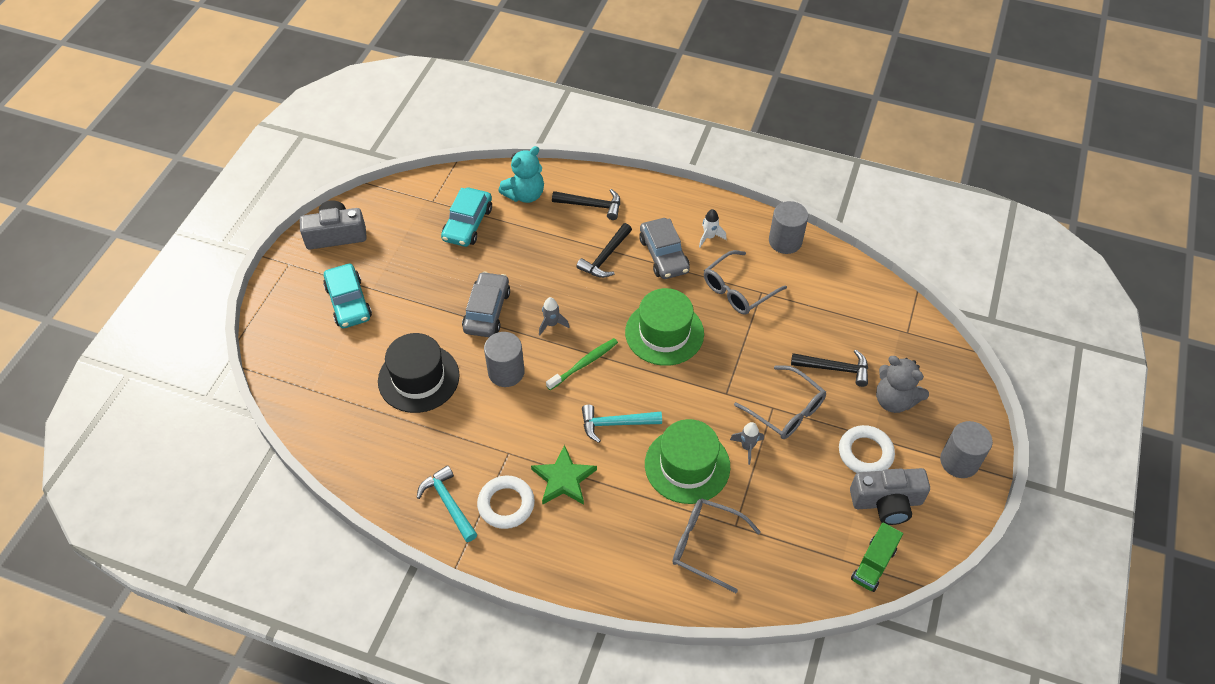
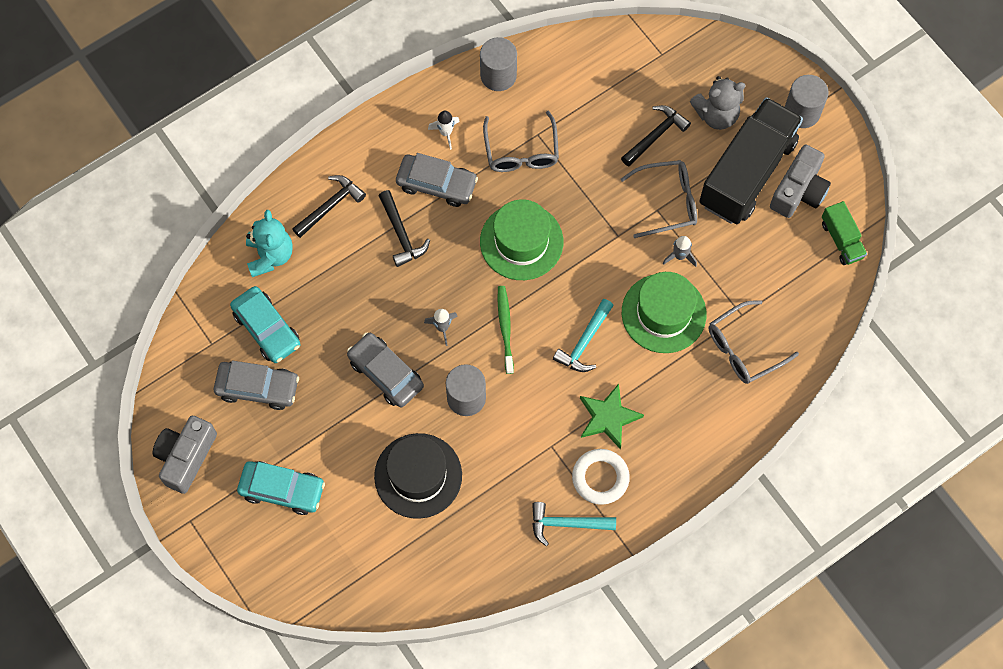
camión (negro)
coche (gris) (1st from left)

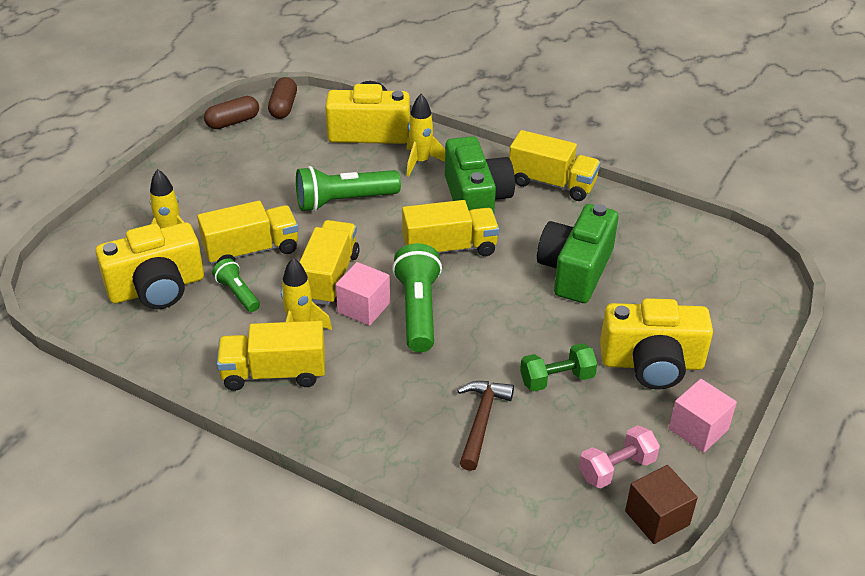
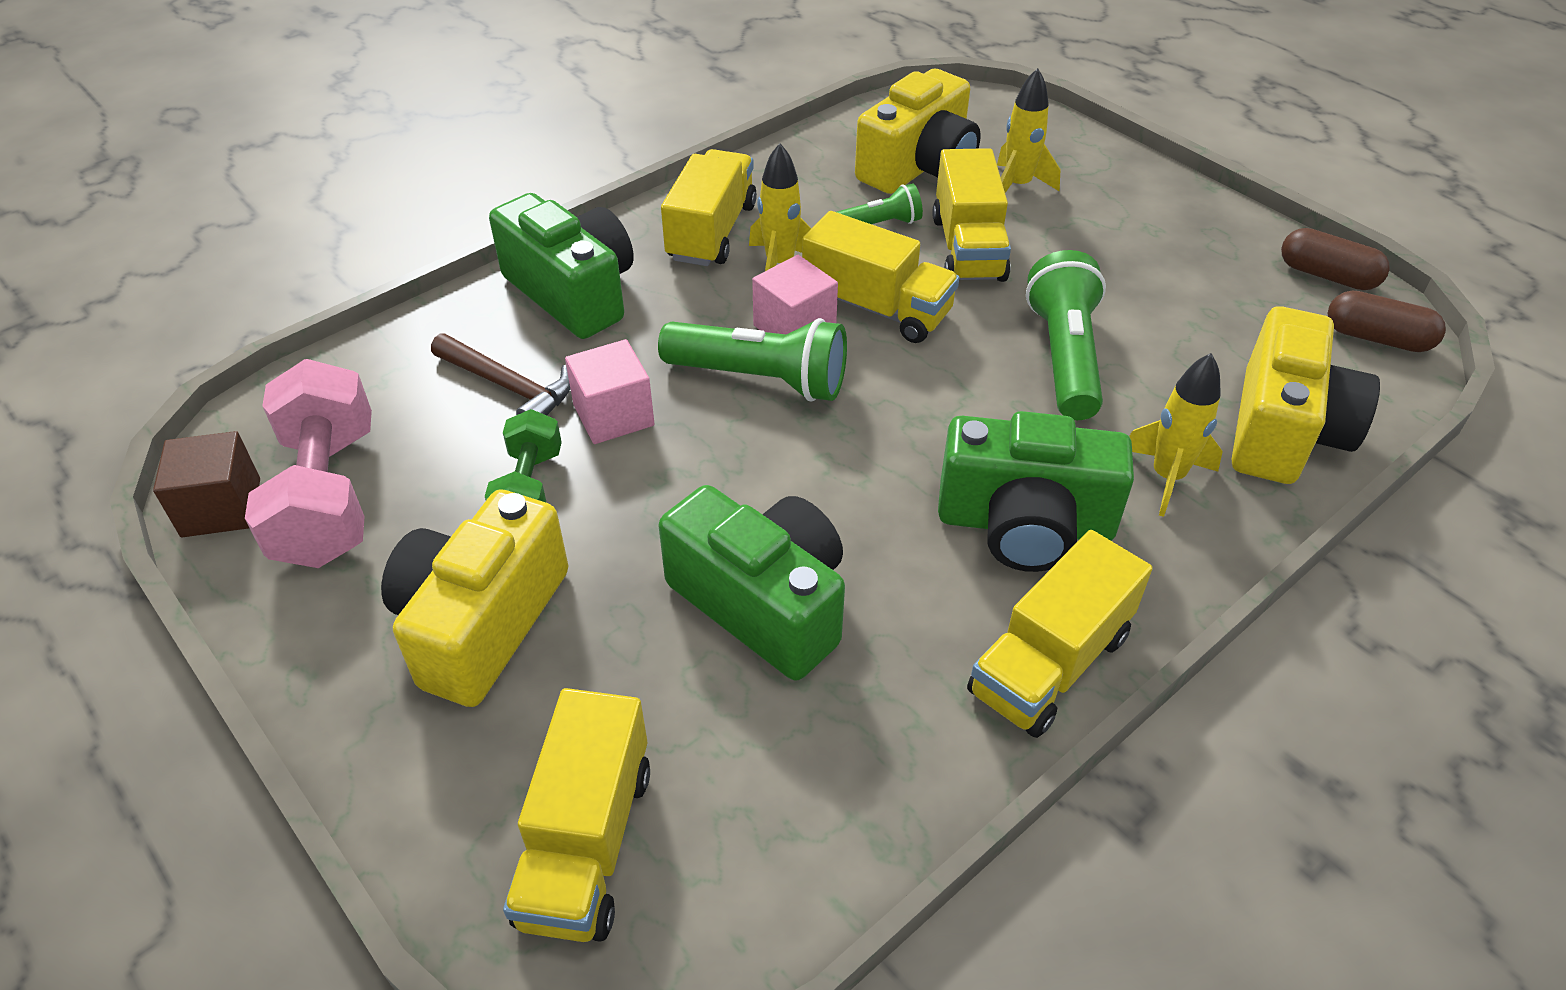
cámara (amarillo) (2nd from left)
cápsula (marrón) (1st from left)
camión (amarillo) (1st from left)
mancuerna (rosa)
cubo (rosa) (1st from left)
cámara (verde) (1st from left)

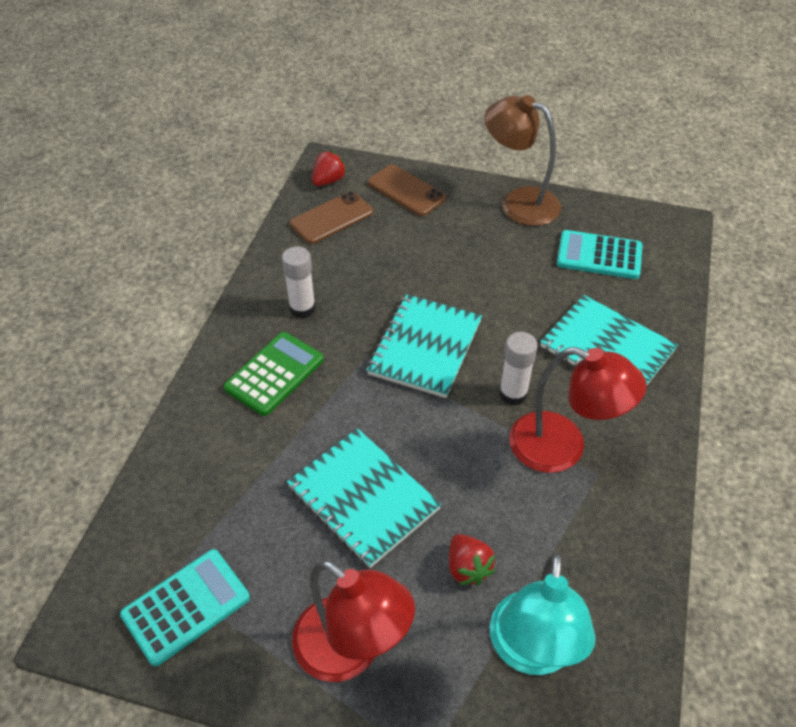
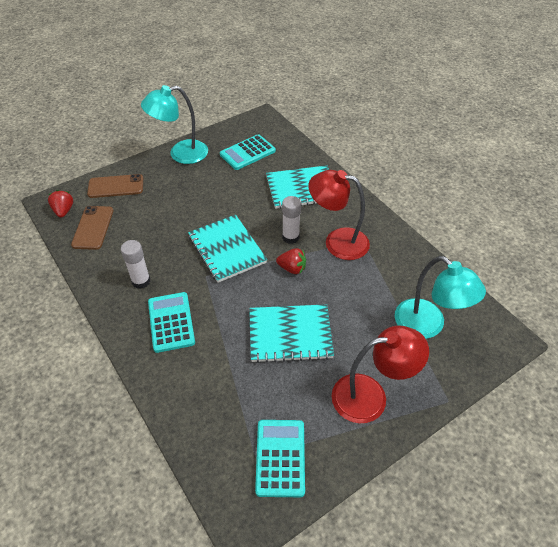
calculadora (turquesa) (1st from left)
fresa (rojo) (2nd from left)
lámpara (turquesa) (1st from left)
lámpara (rojo) (1st from left)

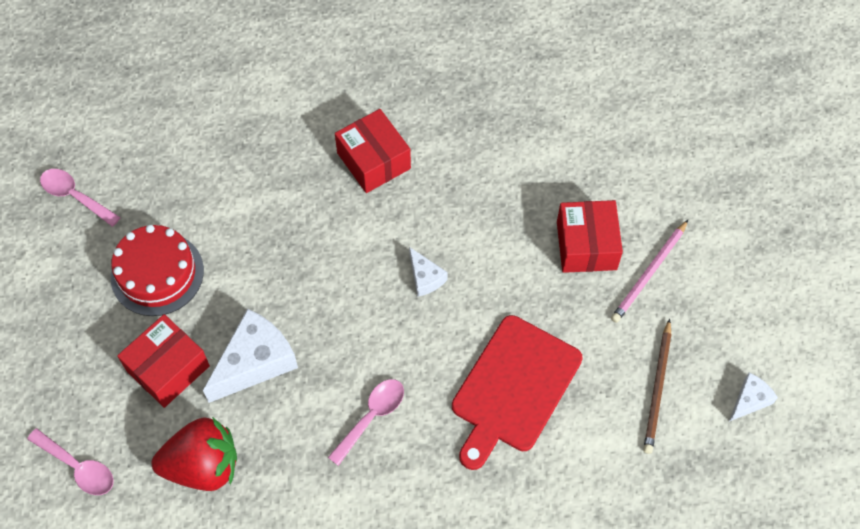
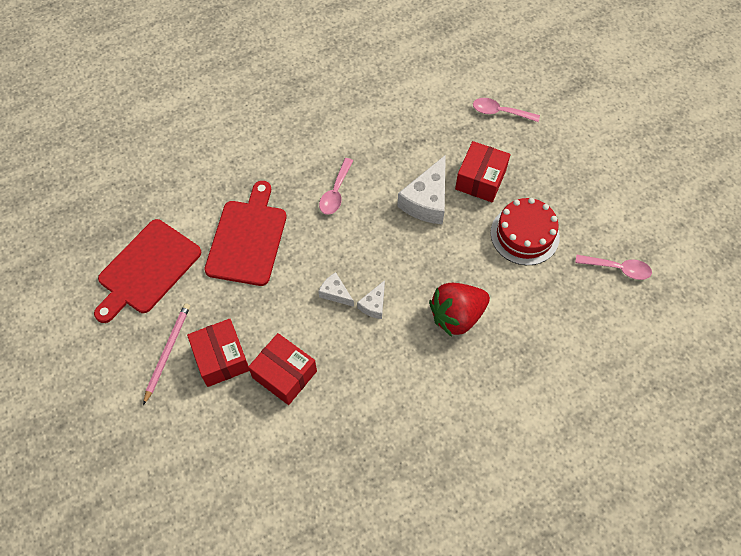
fresa (rojo)
caja (rojo) (2nd from left)
tabla de cortar (rojo) (1st from left)
queso (blanco) (2nd from left)

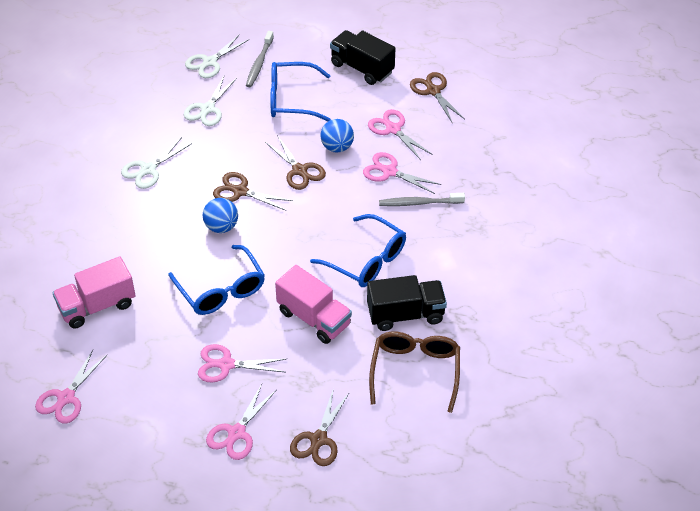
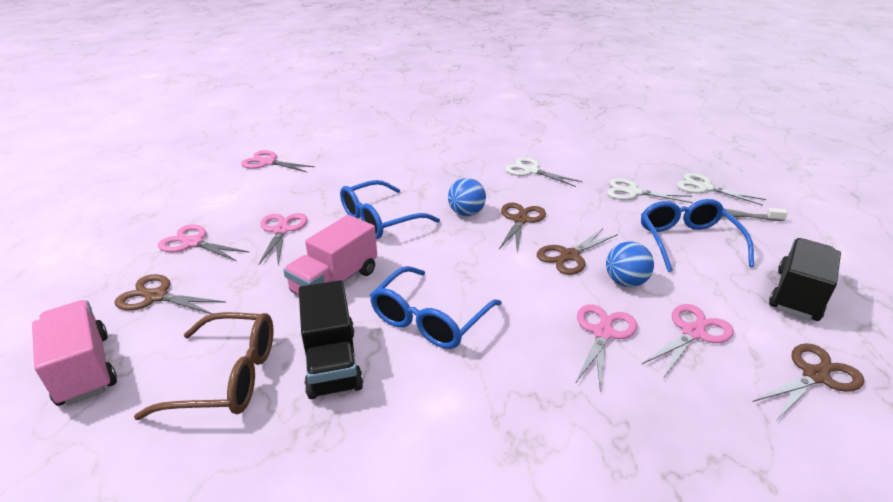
camión (rosa) (1st from left)
cepillo de dientes (gris) (2nd from left in the first image)

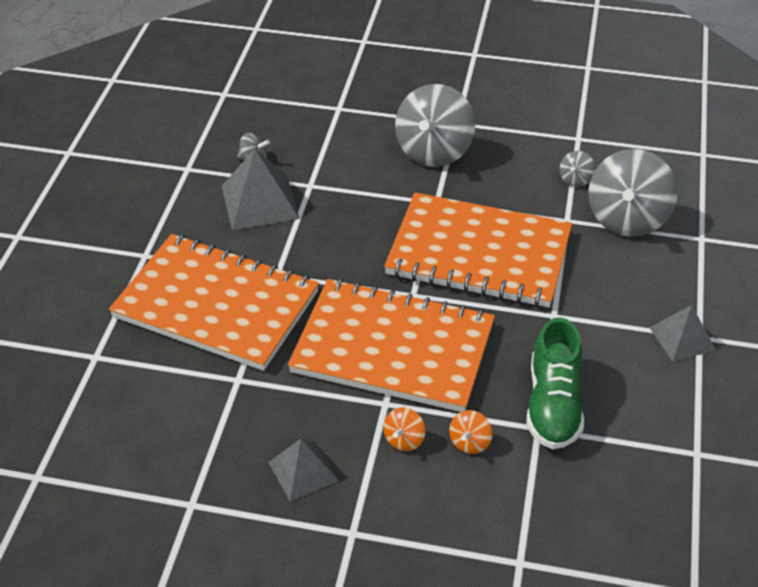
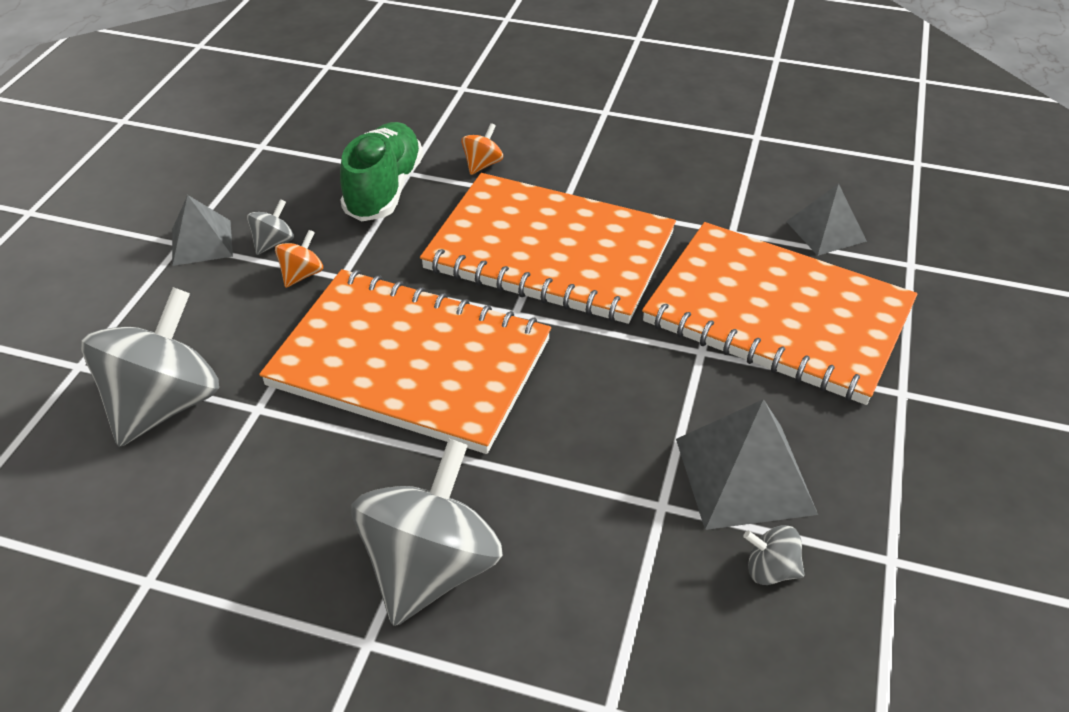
pirámide (gris) (3rd from left)
peonza (naranja) (1st from left)
peonza (gris) (2nd from left)

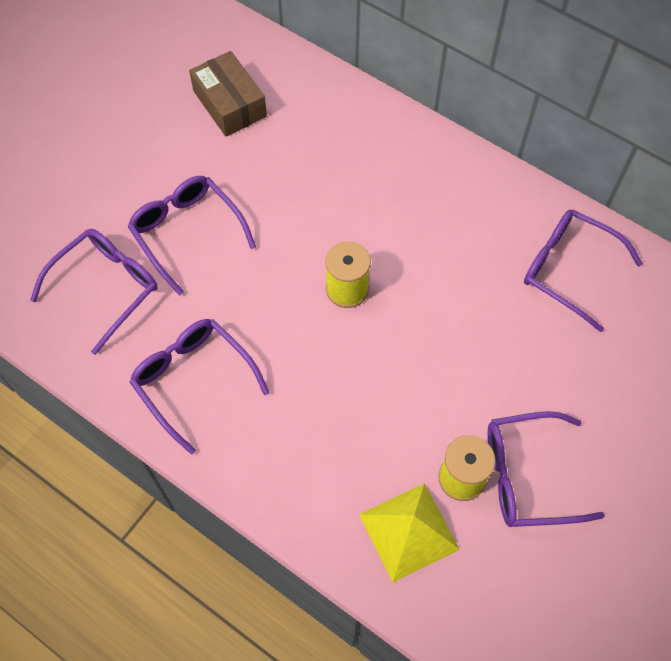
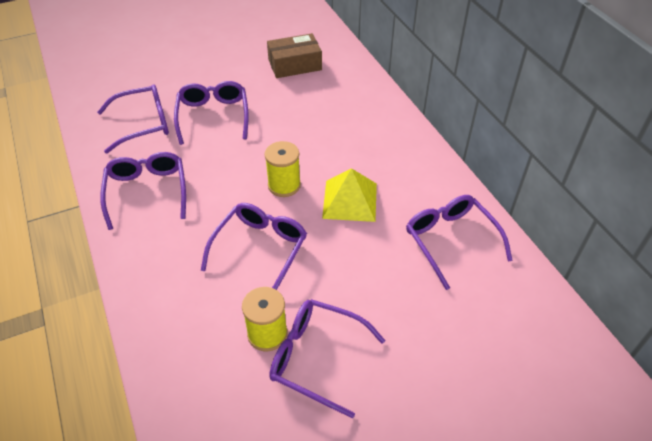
caja (marrón)
pirámide (amarillo)
gafas (morado) (4th from left)

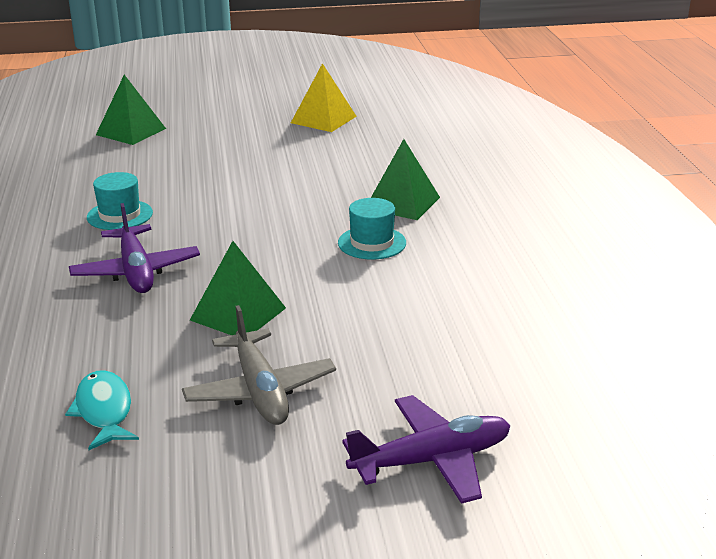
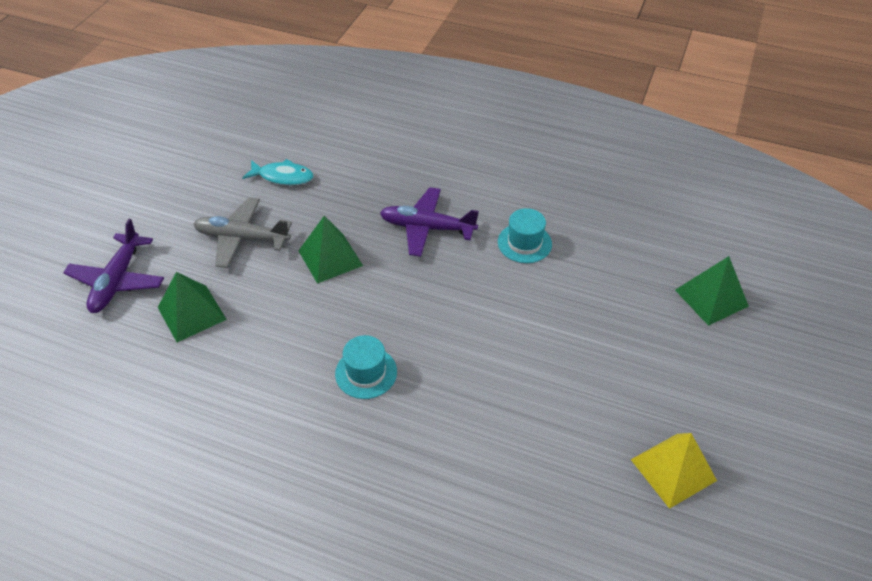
pirámide (verde) (1st from left)

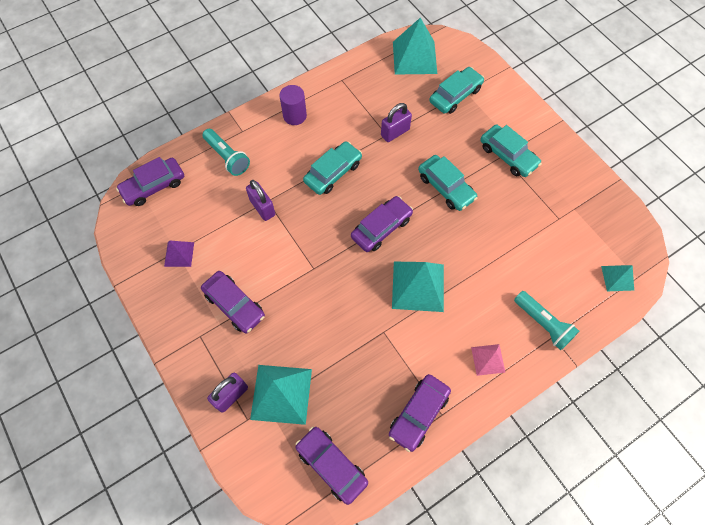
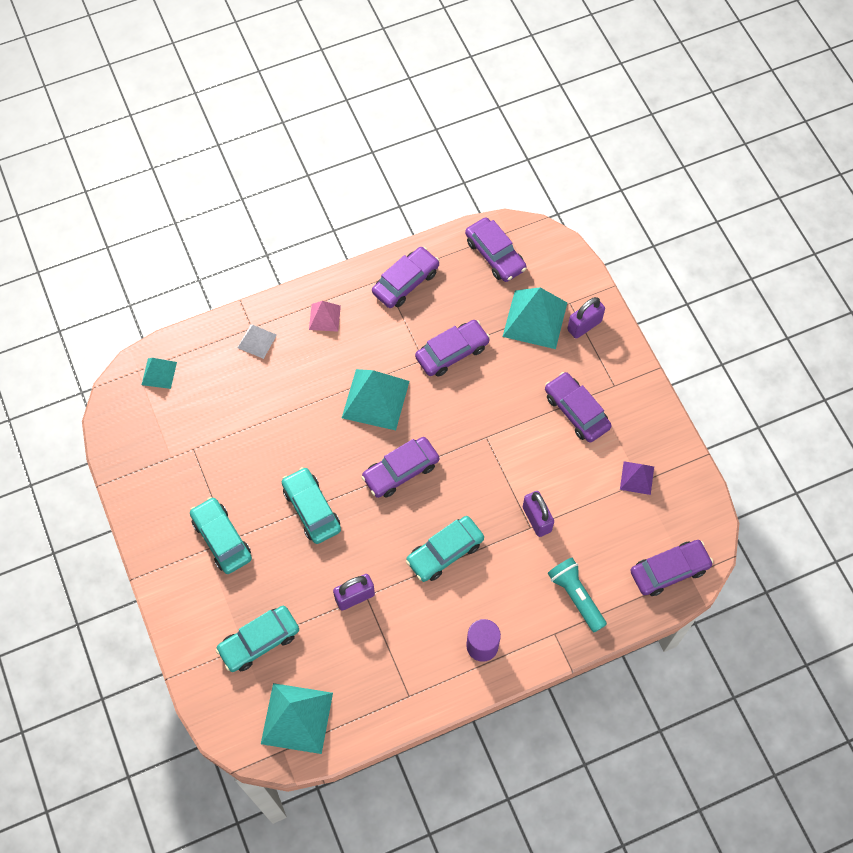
pirámide (blanco)
coche (morado) (3rd from left)

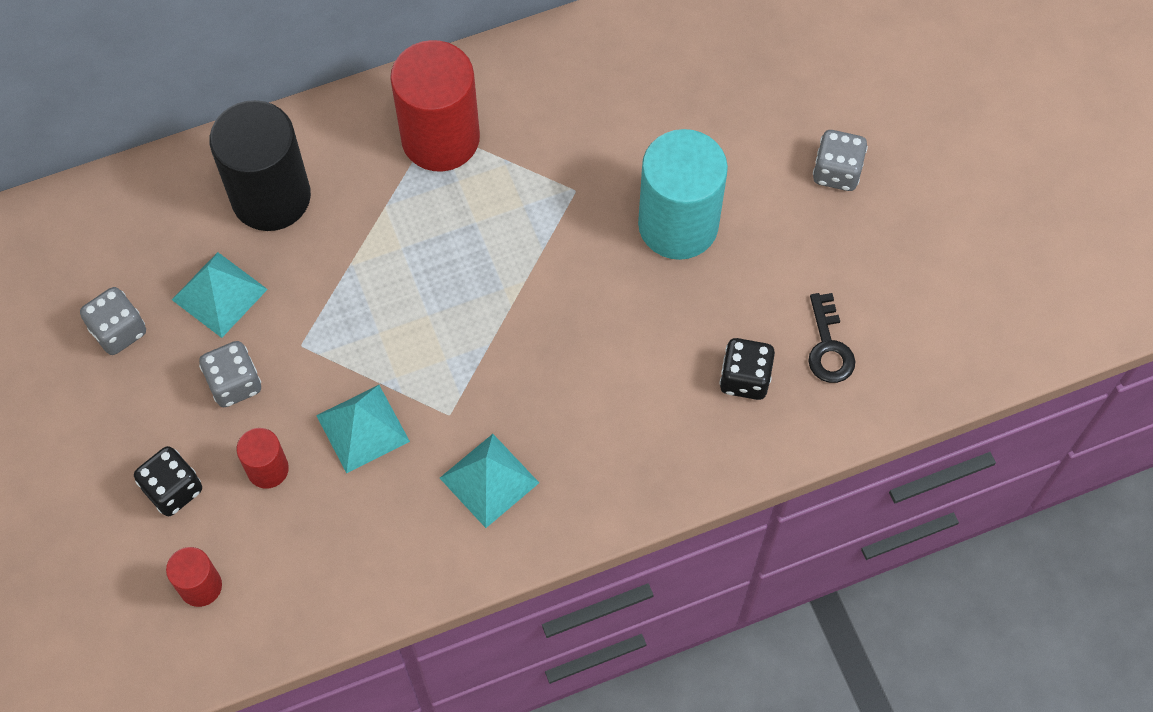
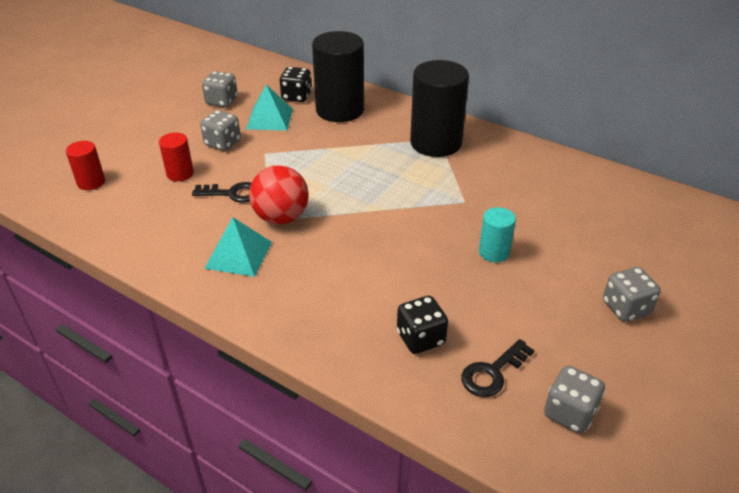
dado (negro) (1st from left)
llave (negro) (1st from left)
cilindro (negro) (2nd from left)
cilindro (turquesa)
pelota (rojo)
dado (gris) (3rd from left)

